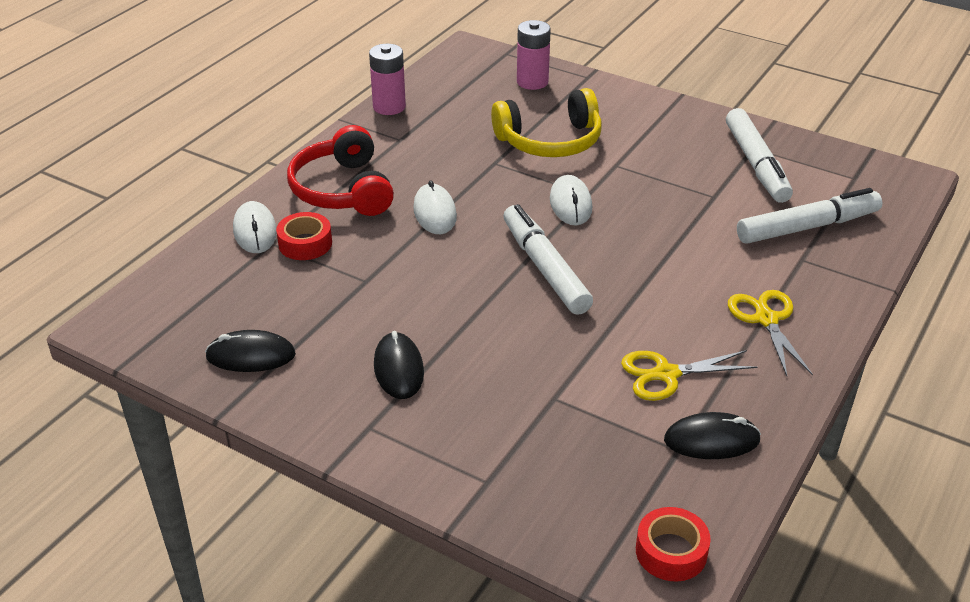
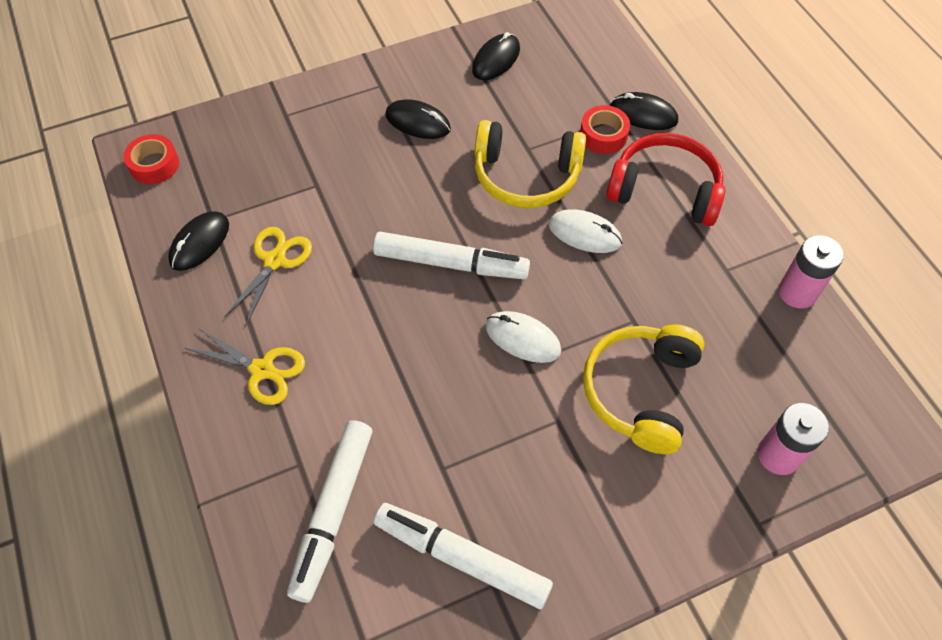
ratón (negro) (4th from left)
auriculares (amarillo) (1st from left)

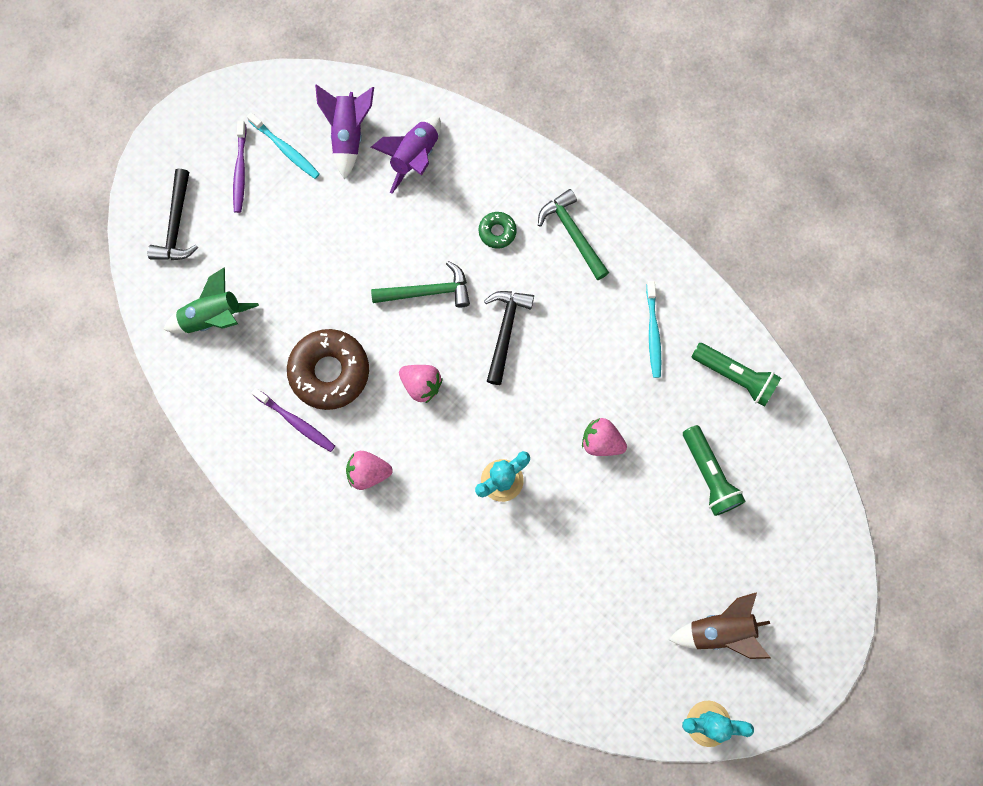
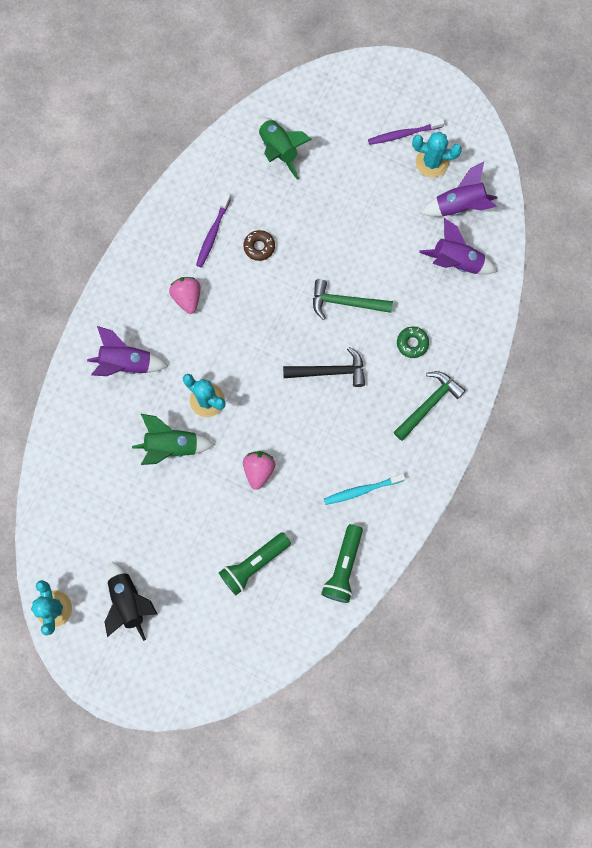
martillo (negro) (1st from left in the first image)
cactus (turquesa) (3rd from left)
rosquilla (marrón)
martillo (verde) (1st from left)
fresa (rosa) (2nd from left in the first image)
cohete (negro)
cohete (morado) (1st from left)
cohete (verde) (1st from left)

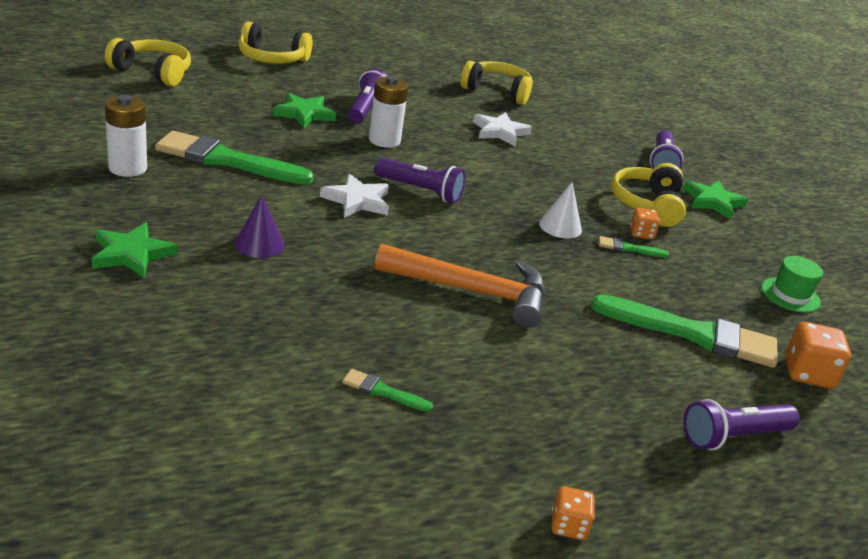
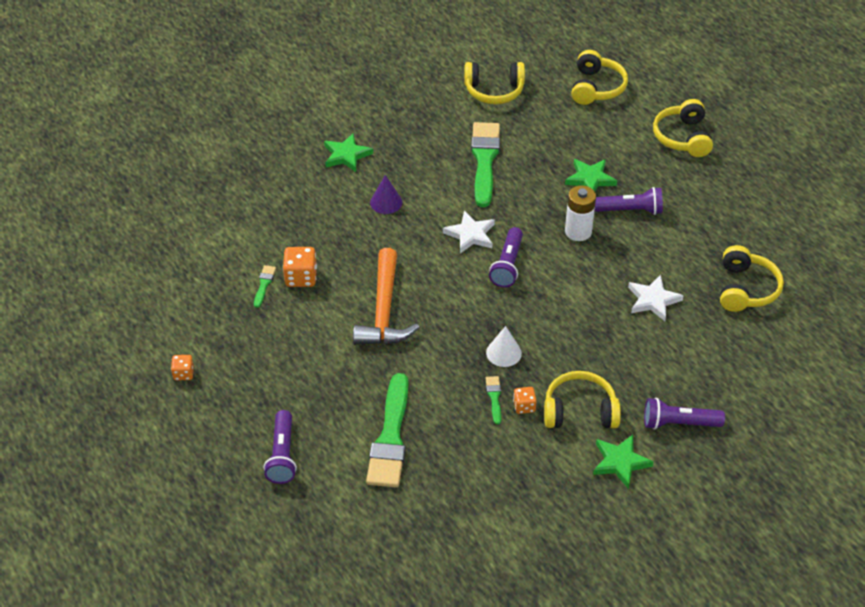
pila (blanco) (1st from left in the first image)
lámpara de mano (morado) (1st from left)
sombrero (verde)
dado (naranja) (2nd from left)
auriculares (amarillo) (1st from left)

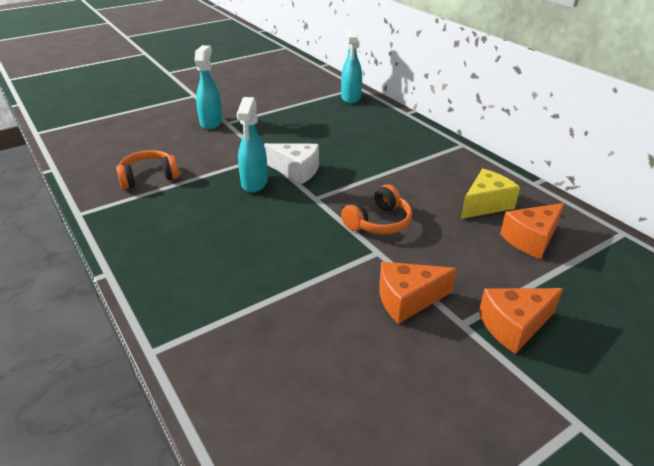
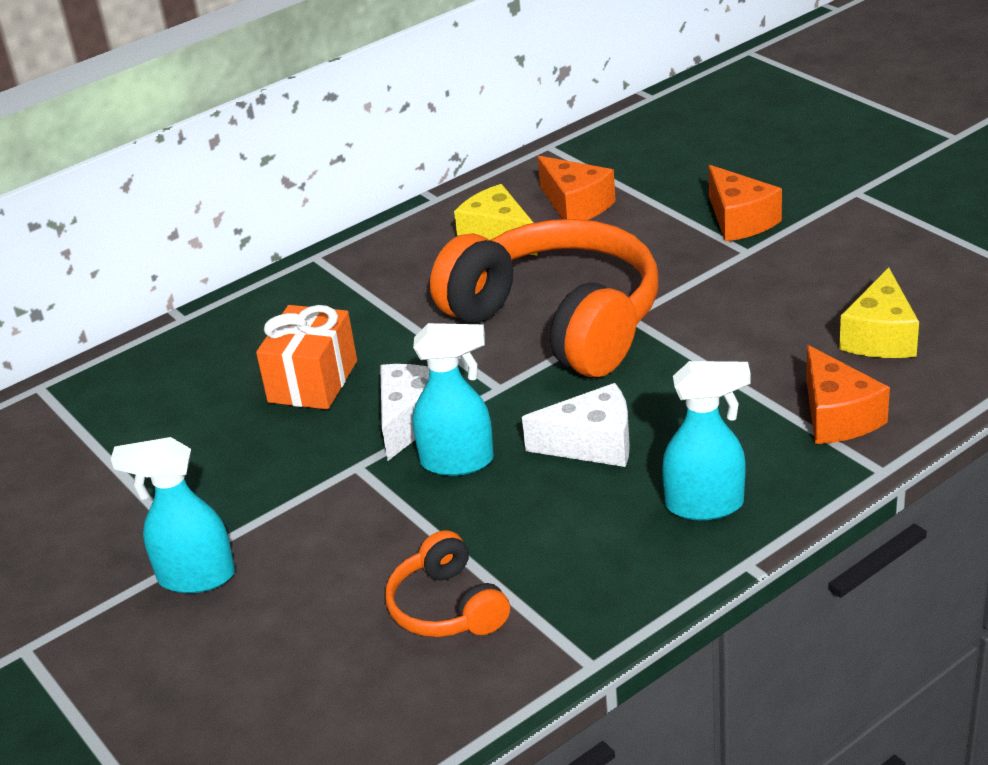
pulverizador (turquesa) (3rd from left)
auriculares (naranja) (2nd from left)
queso (naranja) (3rd from left)
regalo (naranja)
queso (blanco) (2nd from left)
queso (amarillo) (2nd from left)

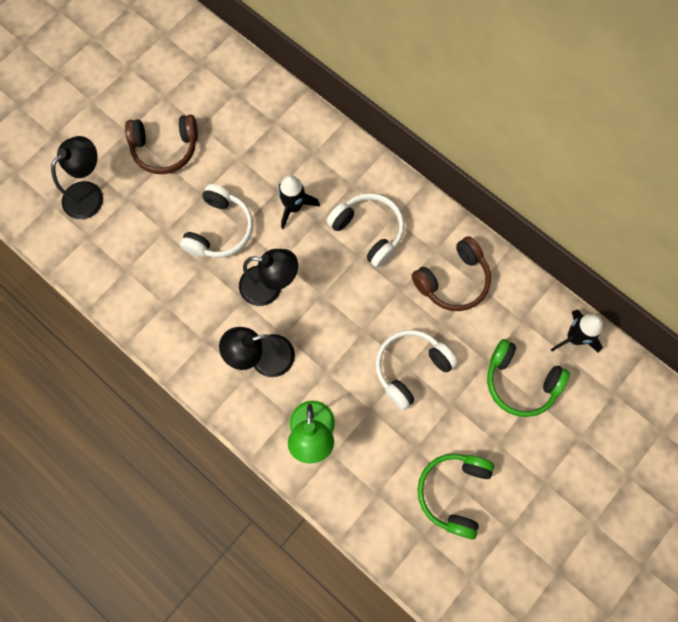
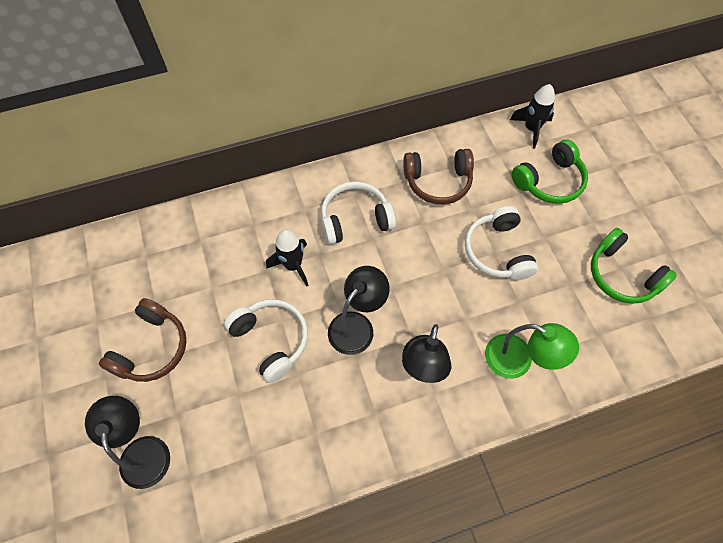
auriculares (marrón) (2nd from left)

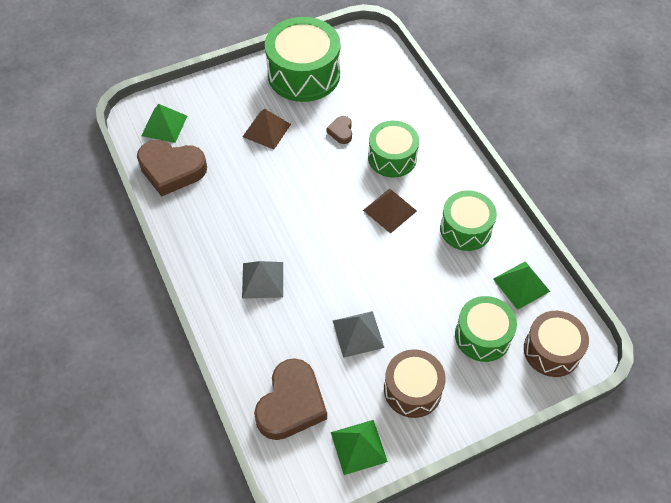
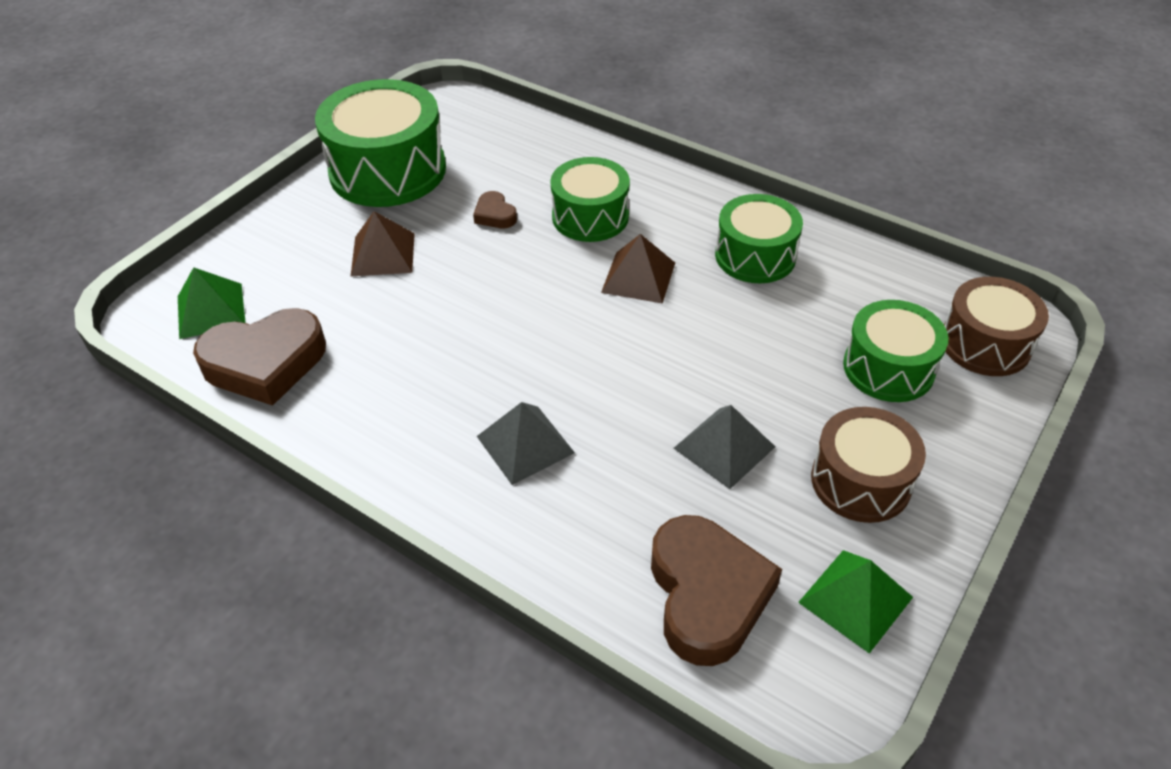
pirámide (verde) (3rd from left in the first image)

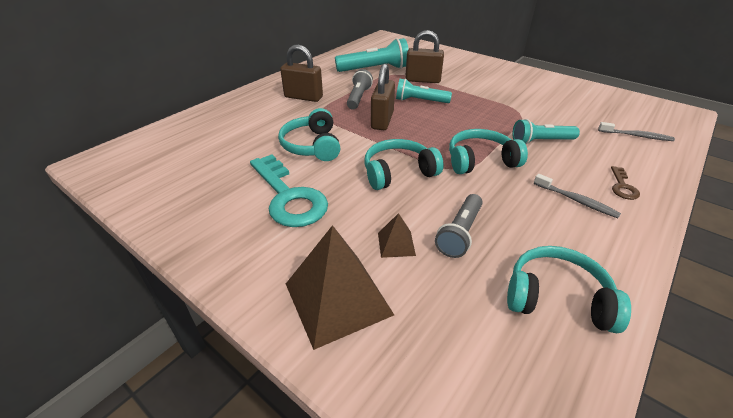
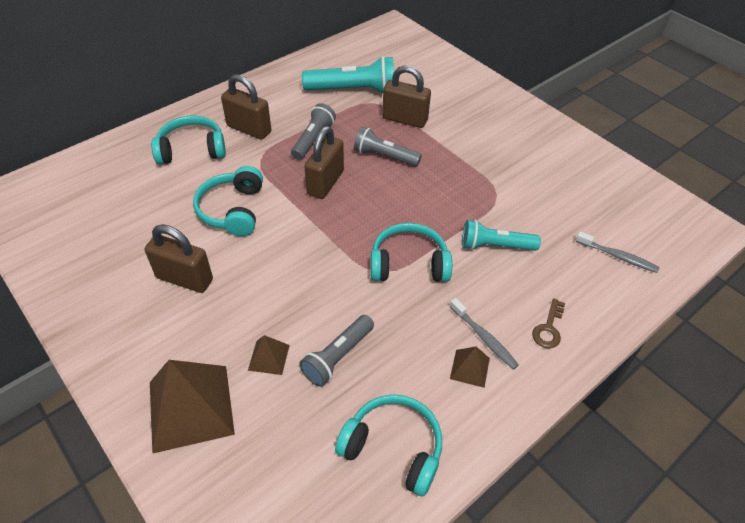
candado (marrón) (1st from left)
auriculares (turquesa) (1st from left)
lámpara de mano (gris) (3rd from left)
pirámide (marrón) (3rd from left)

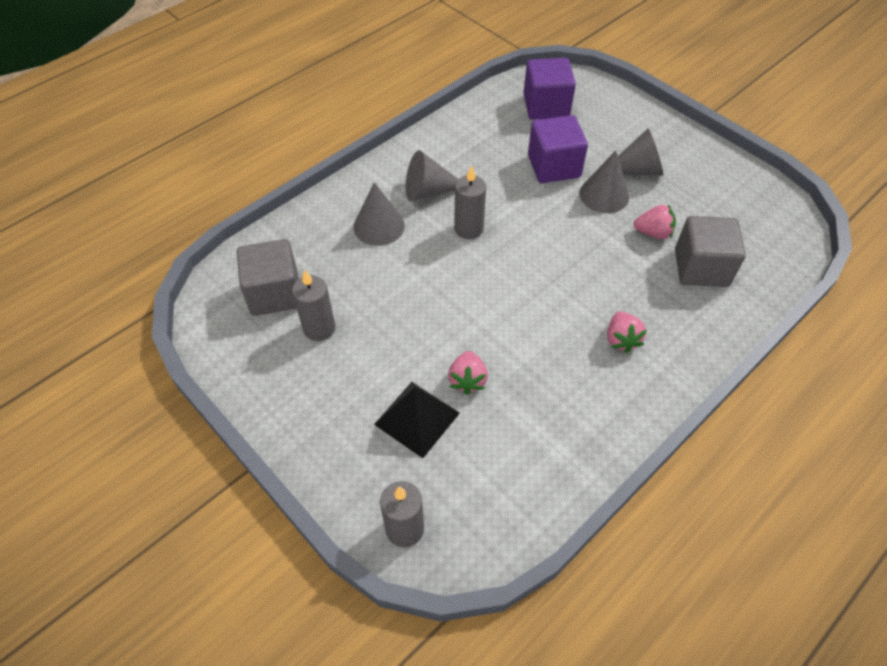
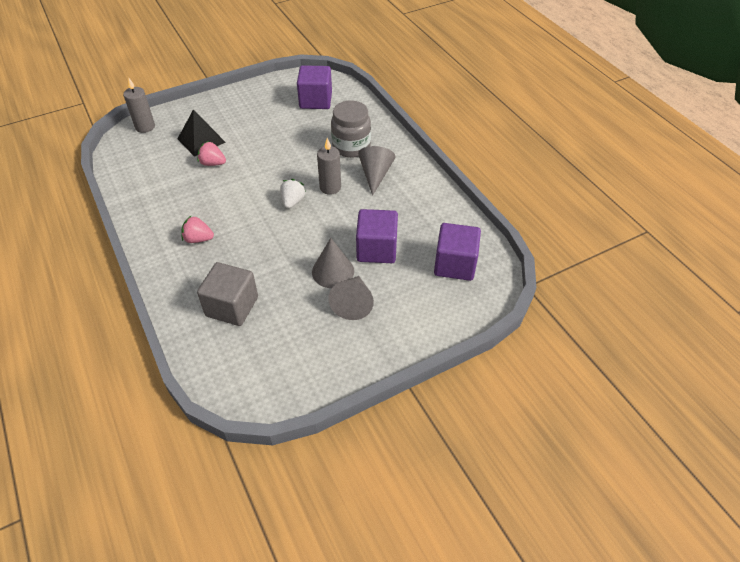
cubo (morado) (1st from left)
vela (gris) (1st from left in the first image)
tarro (gris)
fresa (rosa) (3rd from left in the first image)
fresa (blanco)

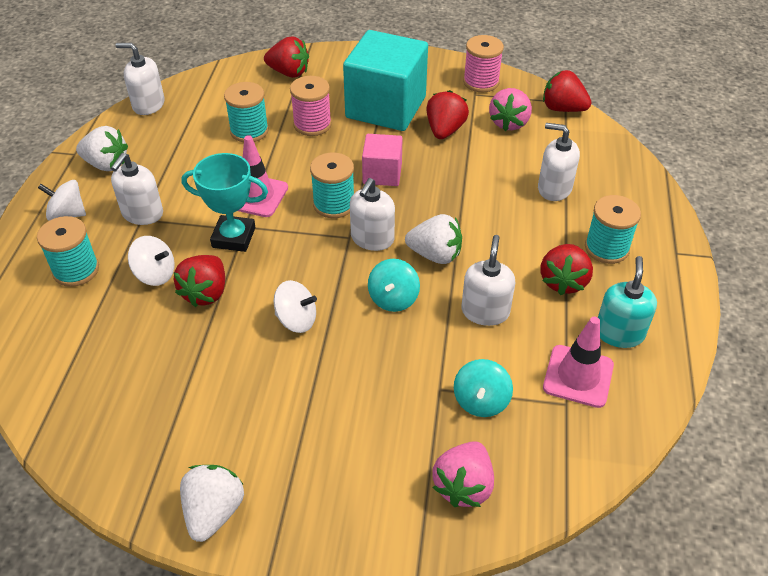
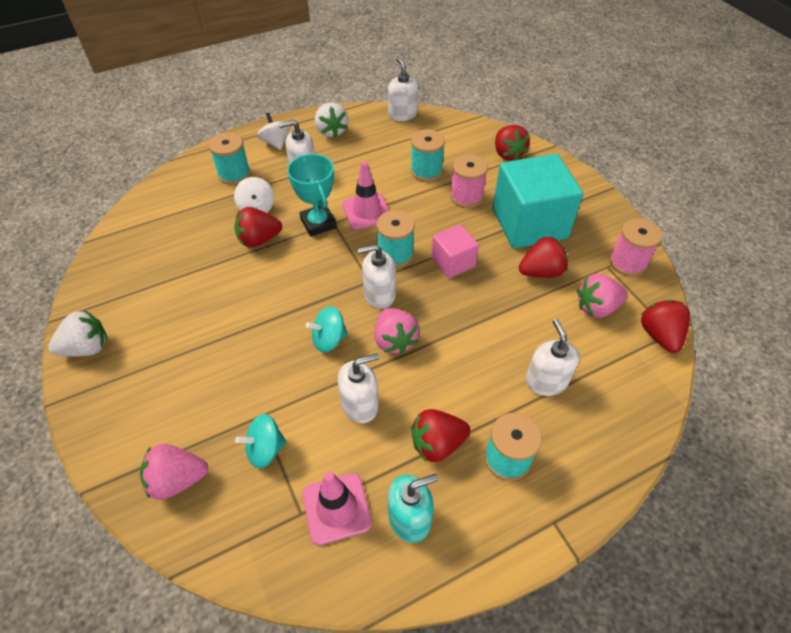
peonza (blanco) (3rd from left in the first image)
fresa (rosa) (2nd from left)

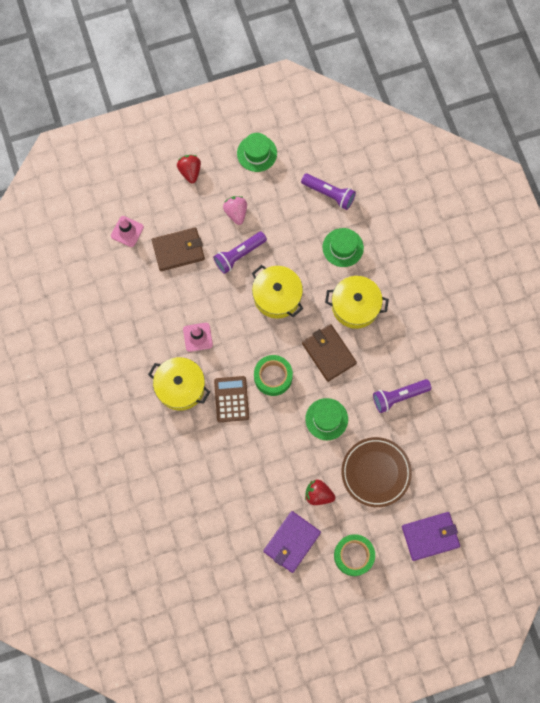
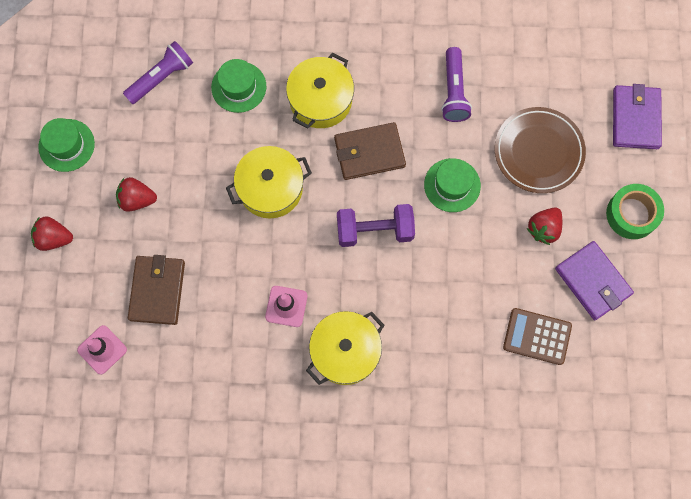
lámpara de mano (morado) (1st from left in the first image)
calculadora (marrón)
fresa (rojo) (2nd from left)
mancuerna (morado)

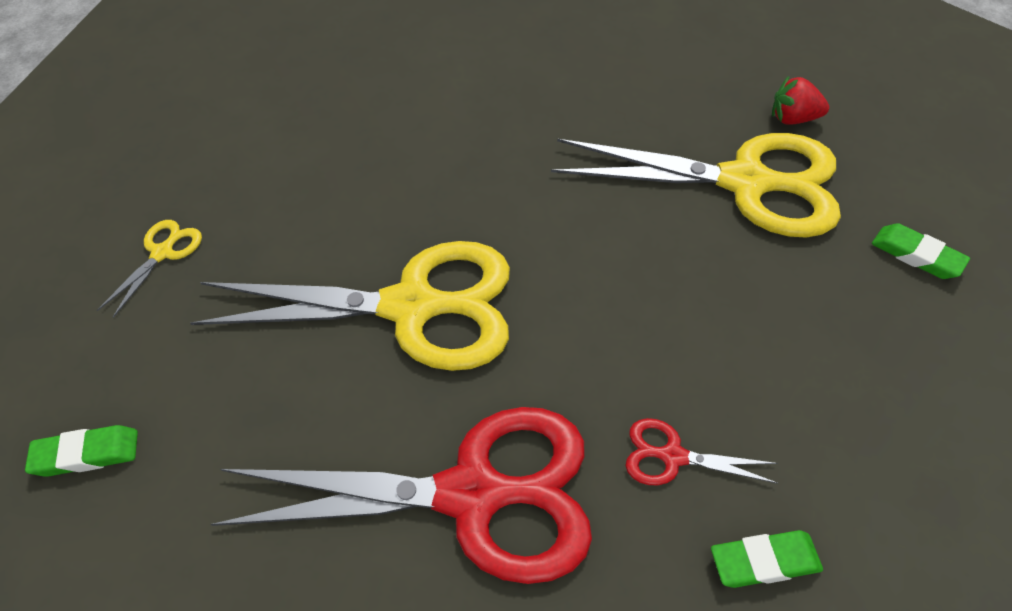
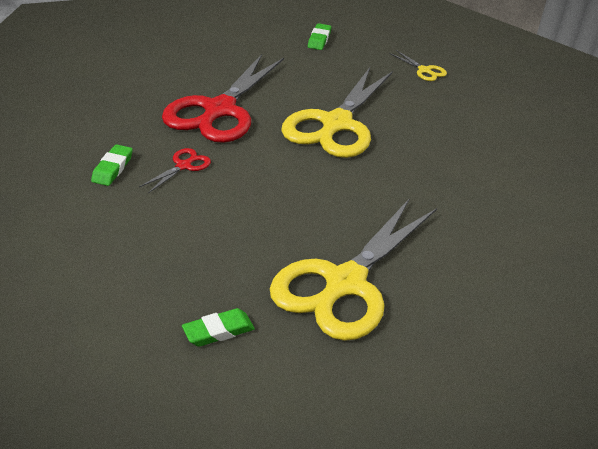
fresa (rojo)

